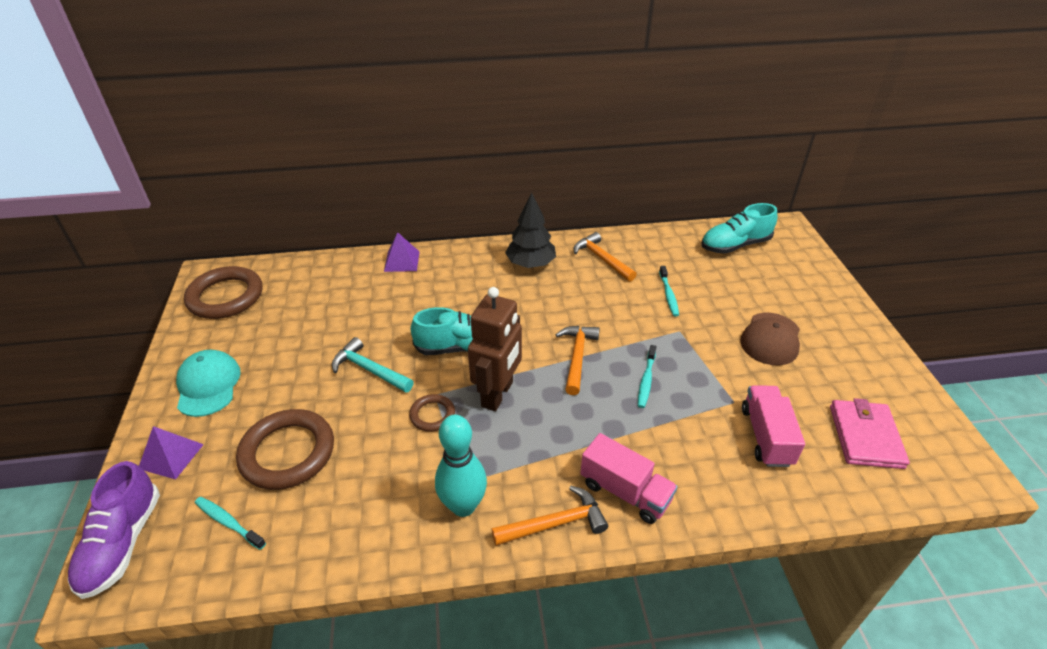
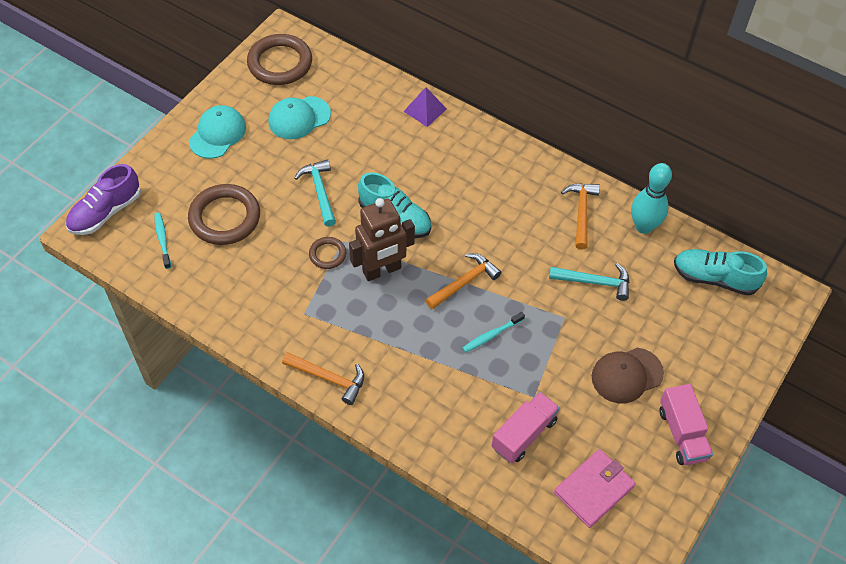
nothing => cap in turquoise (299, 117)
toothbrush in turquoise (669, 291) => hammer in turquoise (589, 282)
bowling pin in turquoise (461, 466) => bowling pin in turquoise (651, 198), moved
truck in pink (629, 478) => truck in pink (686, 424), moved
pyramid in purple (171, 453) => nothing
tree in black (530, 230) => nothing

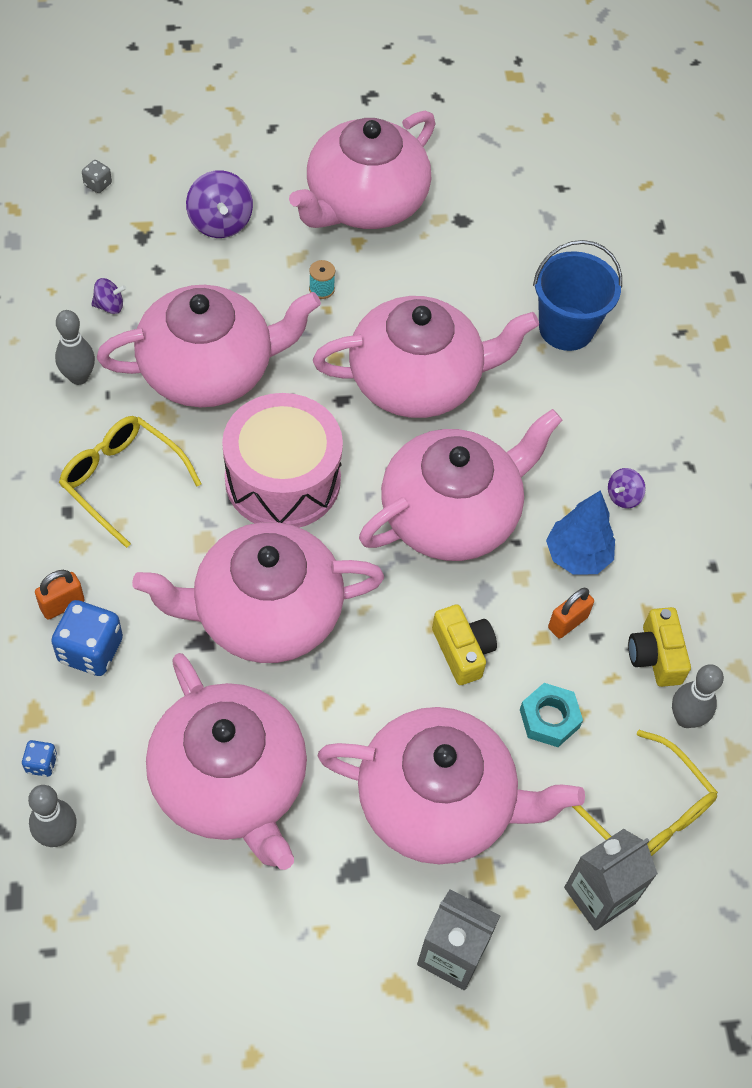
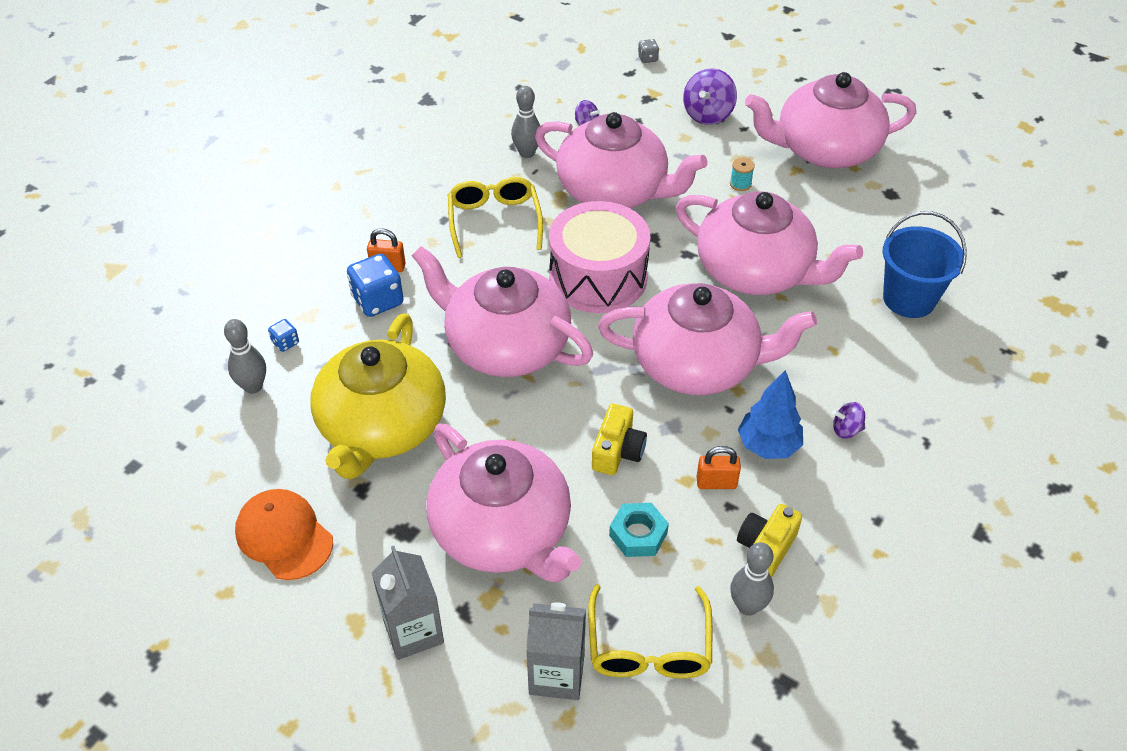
nothing => cap in orange (284, 534)
teapot in pink (226, 761) => teapot in yellow (378, 396)

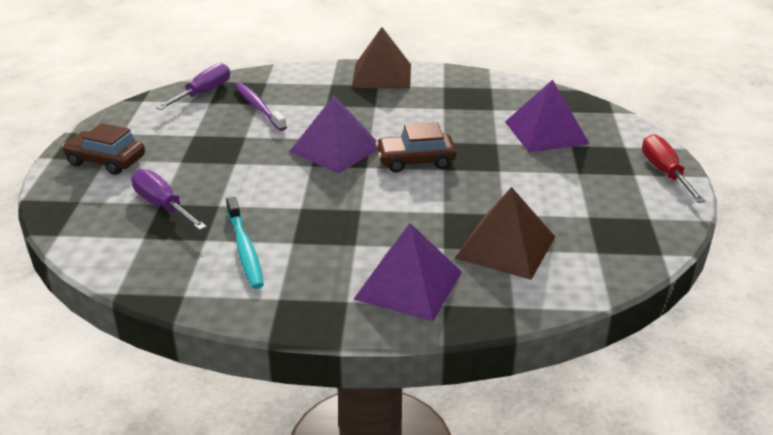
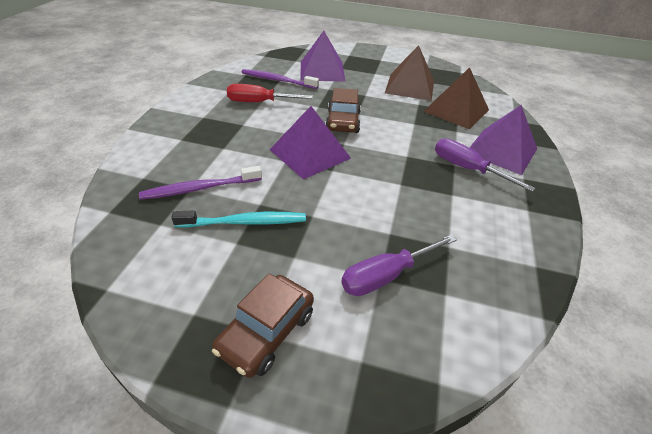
toothbrush in turquoise (245, 243) => toothbrush in turquoise (238, 219), moved
screwdriver in red (674, 168) => screwdriver in red (270, 93), moved
nothing => toothbrush in purple (280, 79)
pyramid in brown (381, 58) => pyramid in brown (409, 73), moved
screwdriver in purple (193, 86) => screwdriver in purple (485, 165), moved

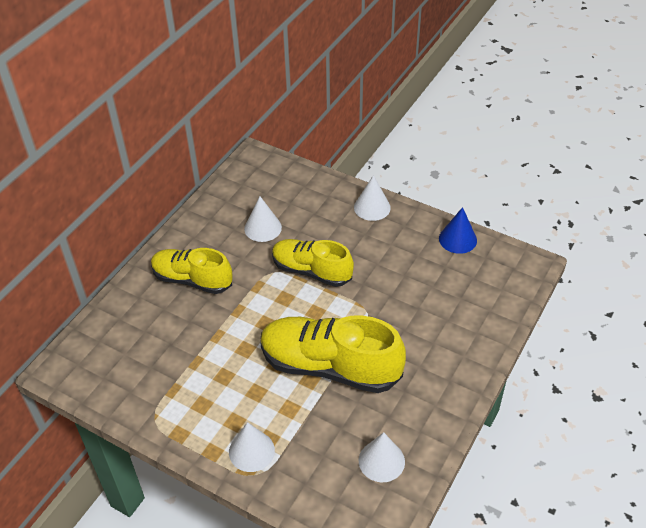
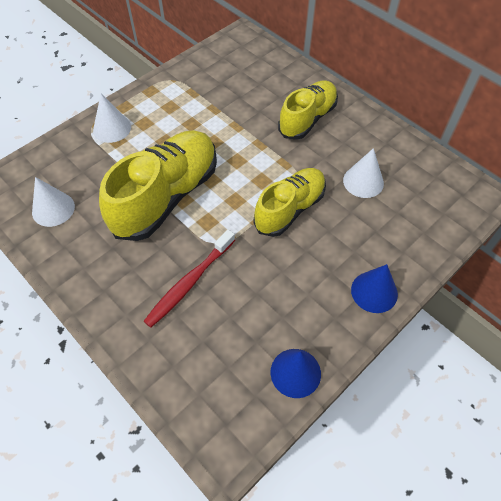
nothing => toothbrush in red (189, 279)
cone in white (372, 198) => cone in blue (374, 288)

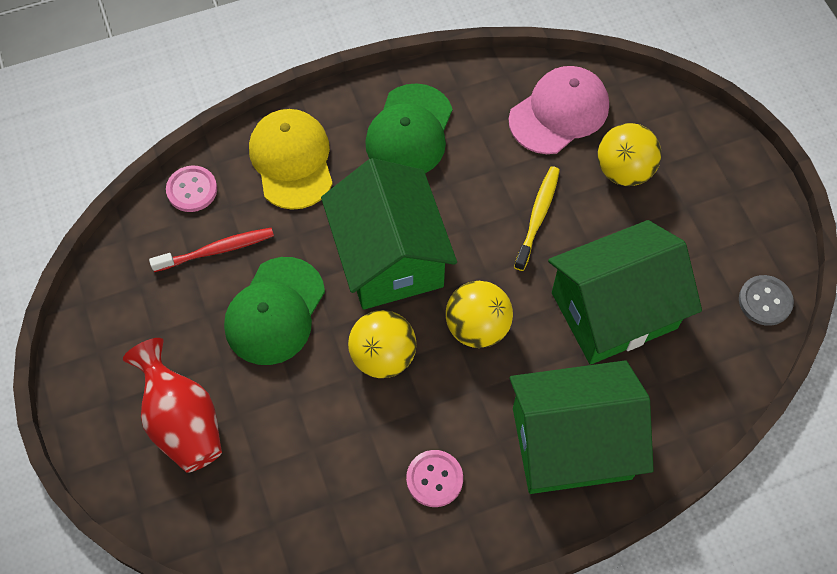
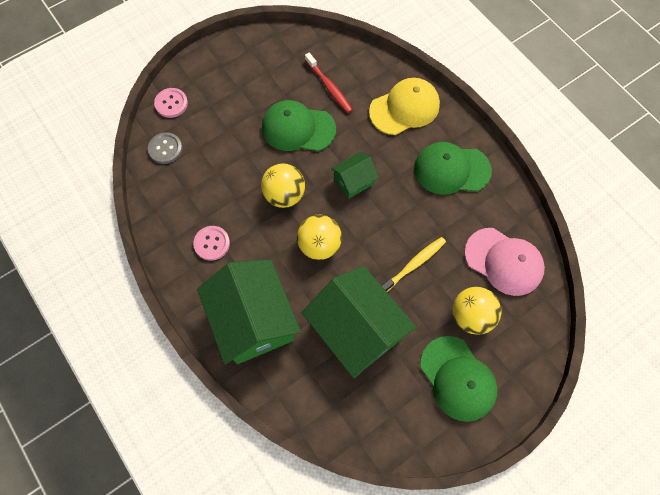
button in grey (766, 300) => button in grey (165, 148), moved
button in pink (191, 189) => button in pink (171, 103), moved
house in green (389, 234) => house in green (355, 175), x0.48
toothbrush in yellow (537, 218) => toothbrush in yellow (413, 264), 45 degrees counterclockwise
nothing => cap in green (458, 379)
vase in red (172, 405) => nothing

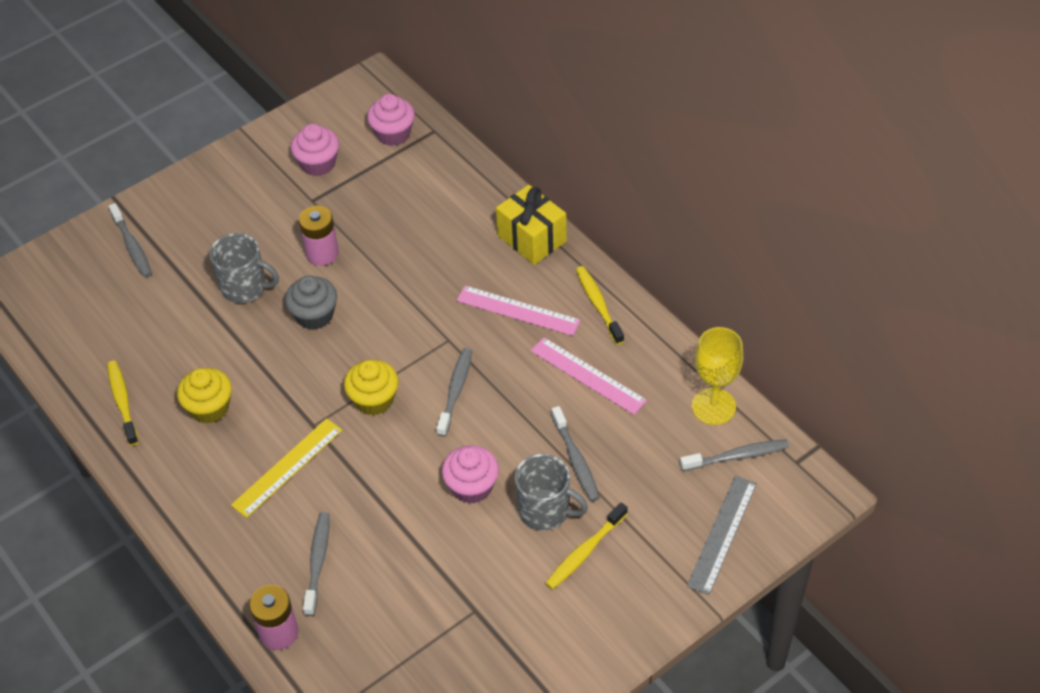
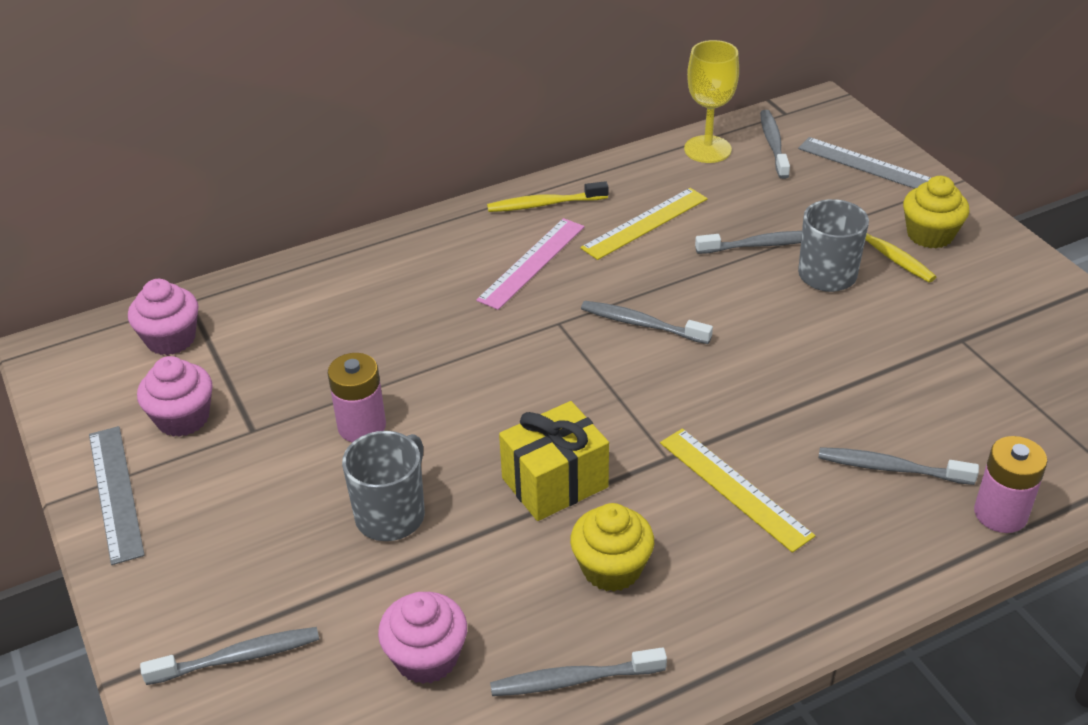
nothing => ruler in grey (117, 495)
cupcake in pink (470, 474) => cupcake in pink (422, 638), moved
toothbrush in yellow (123, 403) => toothbrush in grey (578, 672)
gift in yellow (531, 225) => gift in yellow (554, 461), moved
ruler in pink (589, 376) => ruler in yellow (644, 224)
cupcake in yellow (371, 387) => cupcake in yellow (936, 212), moved
cupcake in grey (311, 302) => nothing

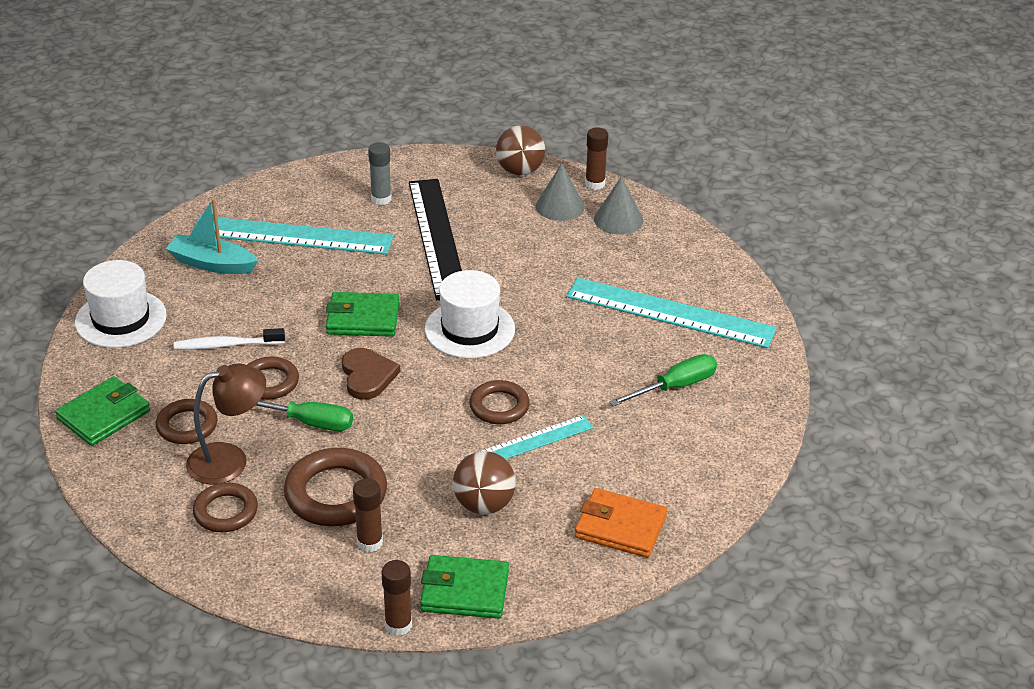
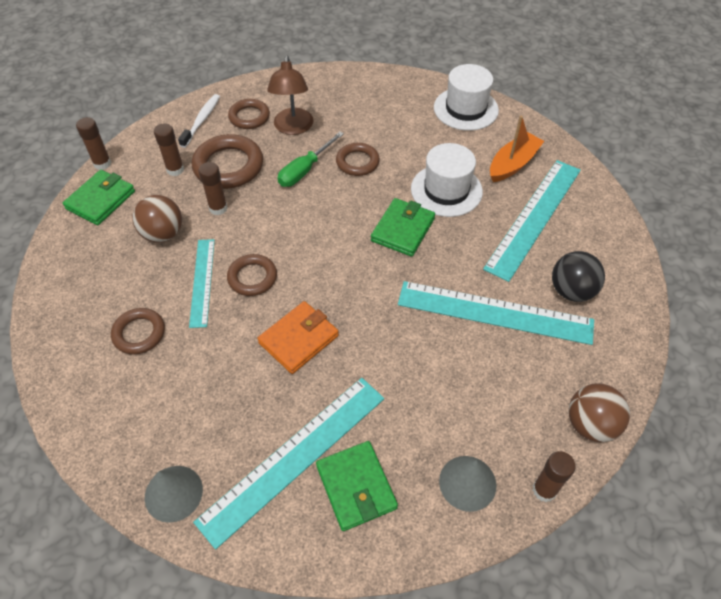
ring in brown (187, 421) => ring in brown (138, 331), moved
cone in grey (560, 192) => cone in grey (174, 494), moved
toothbrush in white (229, 339) => toothbrush in white (199, 121), moved
nothing => glue stick in brown (213, 188)
wallet in orange (621, 523) => wallet in orange (298, 337), moved
wallet in green (102, 411) => wallet in green (357, 486), moved
ruler in black (435, 239) => ruler in turquoise (496, 313)
hat in white (470, 314) => hat in white (447, 180), moved
boat in turquoise (212, 236) => boat in orange (517, 148)
glue stick in grey (380, 173) => ball in black (578, 276)
heart in brown (371, 374) => nothing
screwdriver in green (663, 380) => nothing

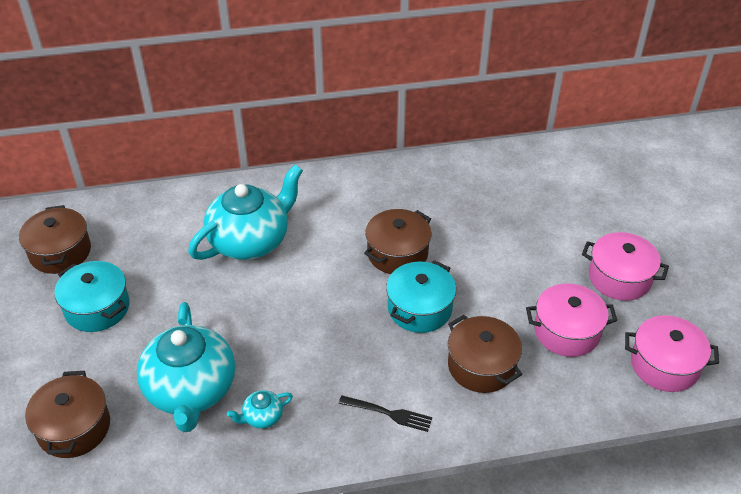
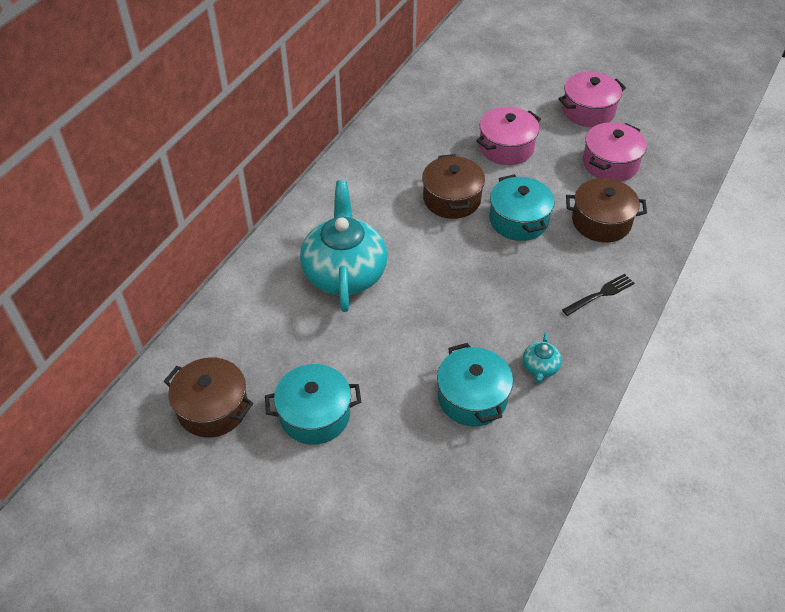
teapot in turquoise (186, 367) => pot in turquoise (475, 384)
pot in pink (672, 353) => pot in pink (508, 136), moved
pot in brown (67, 414) => nothing

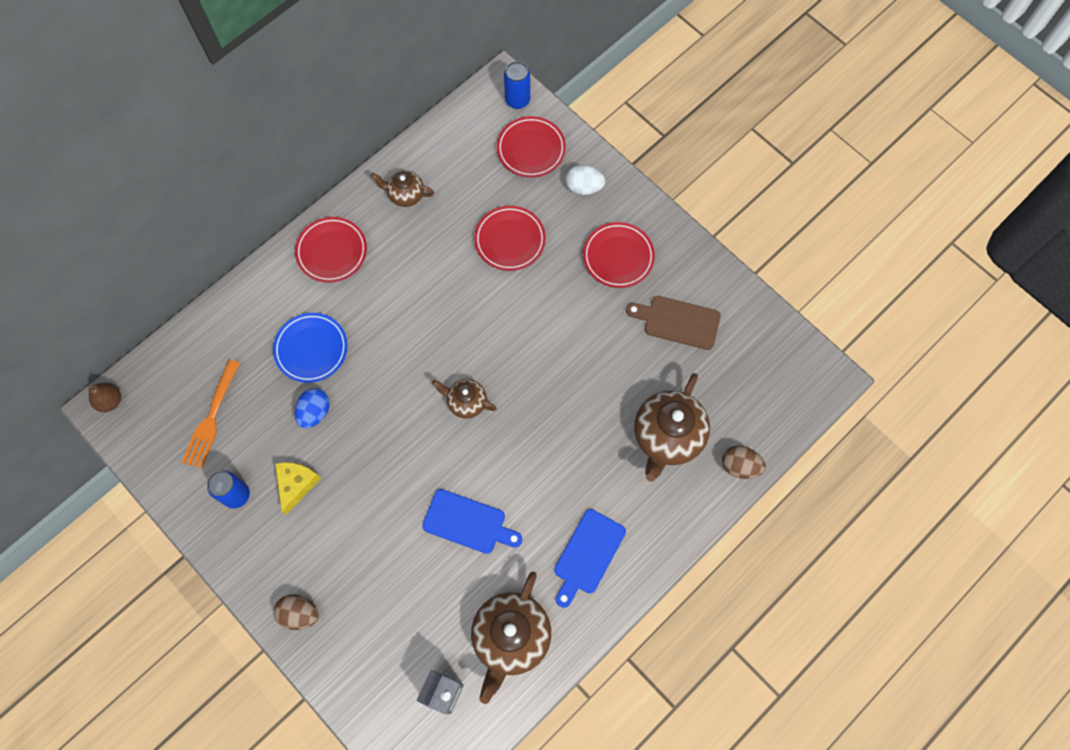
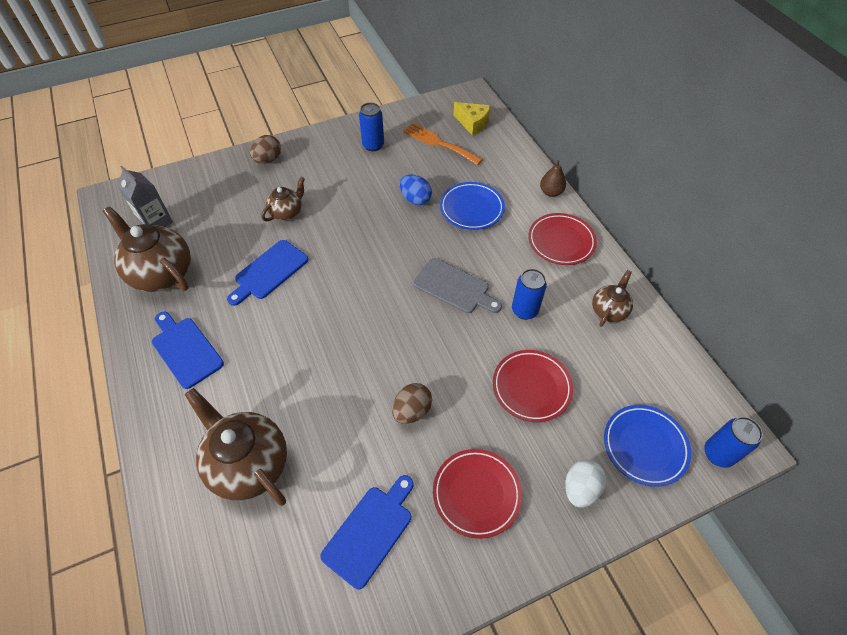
teapot in brown (464, 399) => teapot in brown (283, 199), moved
cutting board in brown (673, 323) => cutting board in blue (366, 532)
egg in brown (744, 462) => egg in brown (412, 403), moved
nothing => cutting board in grey (457, 285)
cheese in yellow (298, 488) => cheese in yellow (472, 119), moved
nothing => can in blue (529, 294)
pear in brown (105, 397) => pear in brown (553, 178), moved
plate in red (531, 147) => plate in blue (647, 446)

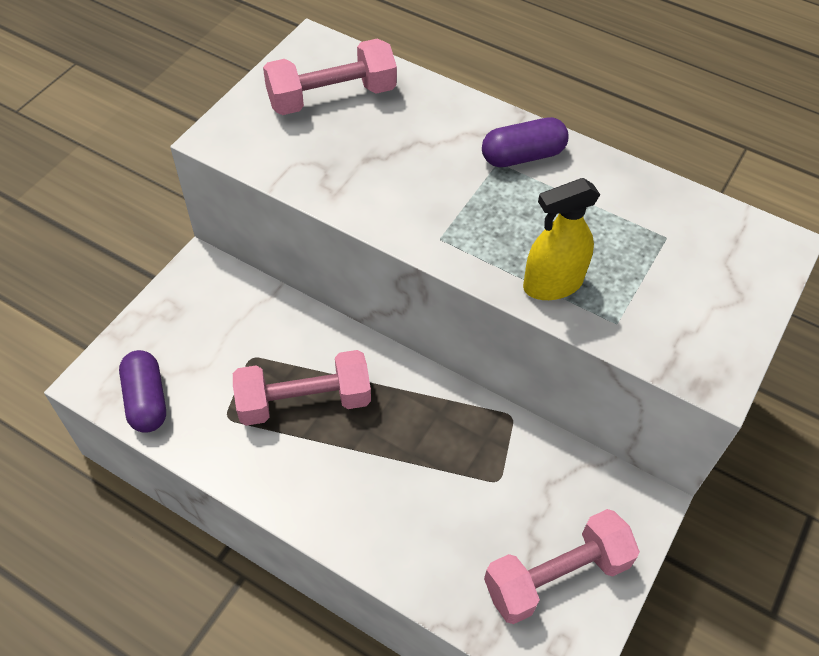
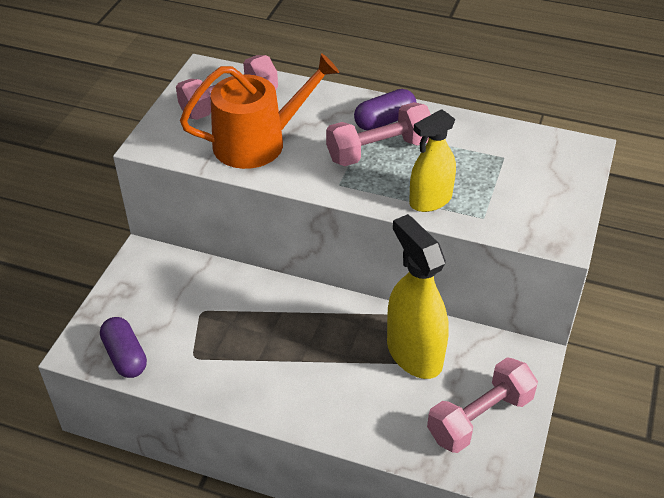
nothing => watering can in orange (259, 111)
dumbbell in pink (302, 388) => dumbbell in pink (378, 134), moved
nothing => spray bottle in yellow (418, 296)

